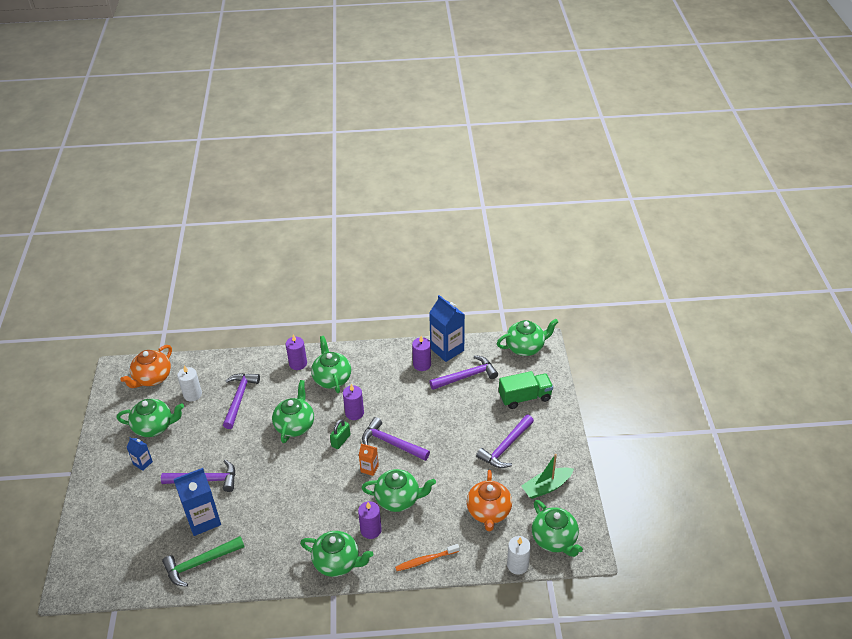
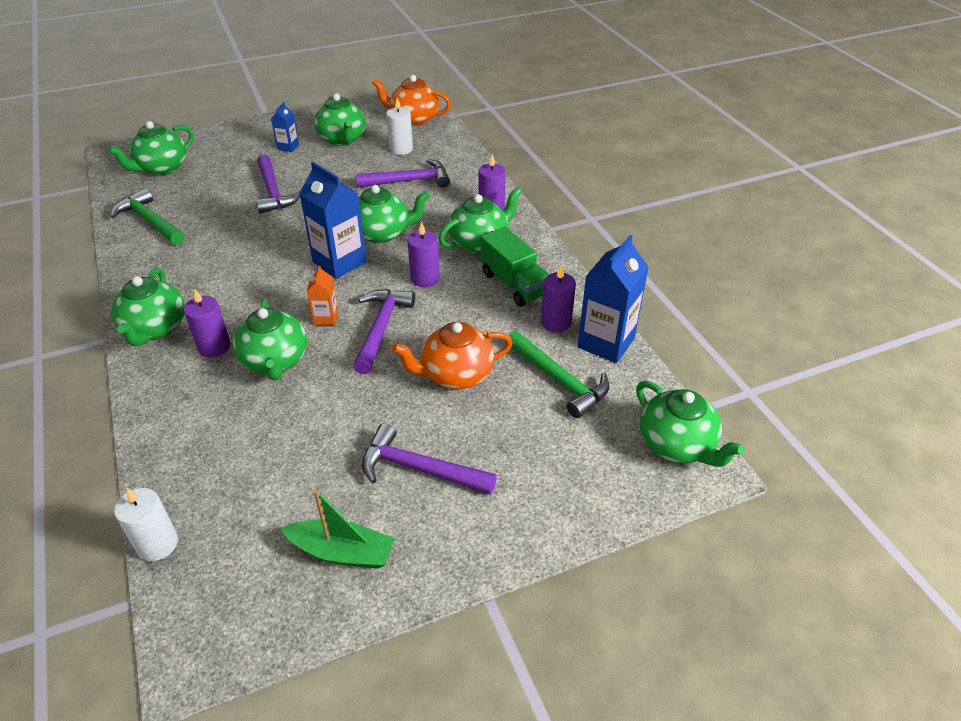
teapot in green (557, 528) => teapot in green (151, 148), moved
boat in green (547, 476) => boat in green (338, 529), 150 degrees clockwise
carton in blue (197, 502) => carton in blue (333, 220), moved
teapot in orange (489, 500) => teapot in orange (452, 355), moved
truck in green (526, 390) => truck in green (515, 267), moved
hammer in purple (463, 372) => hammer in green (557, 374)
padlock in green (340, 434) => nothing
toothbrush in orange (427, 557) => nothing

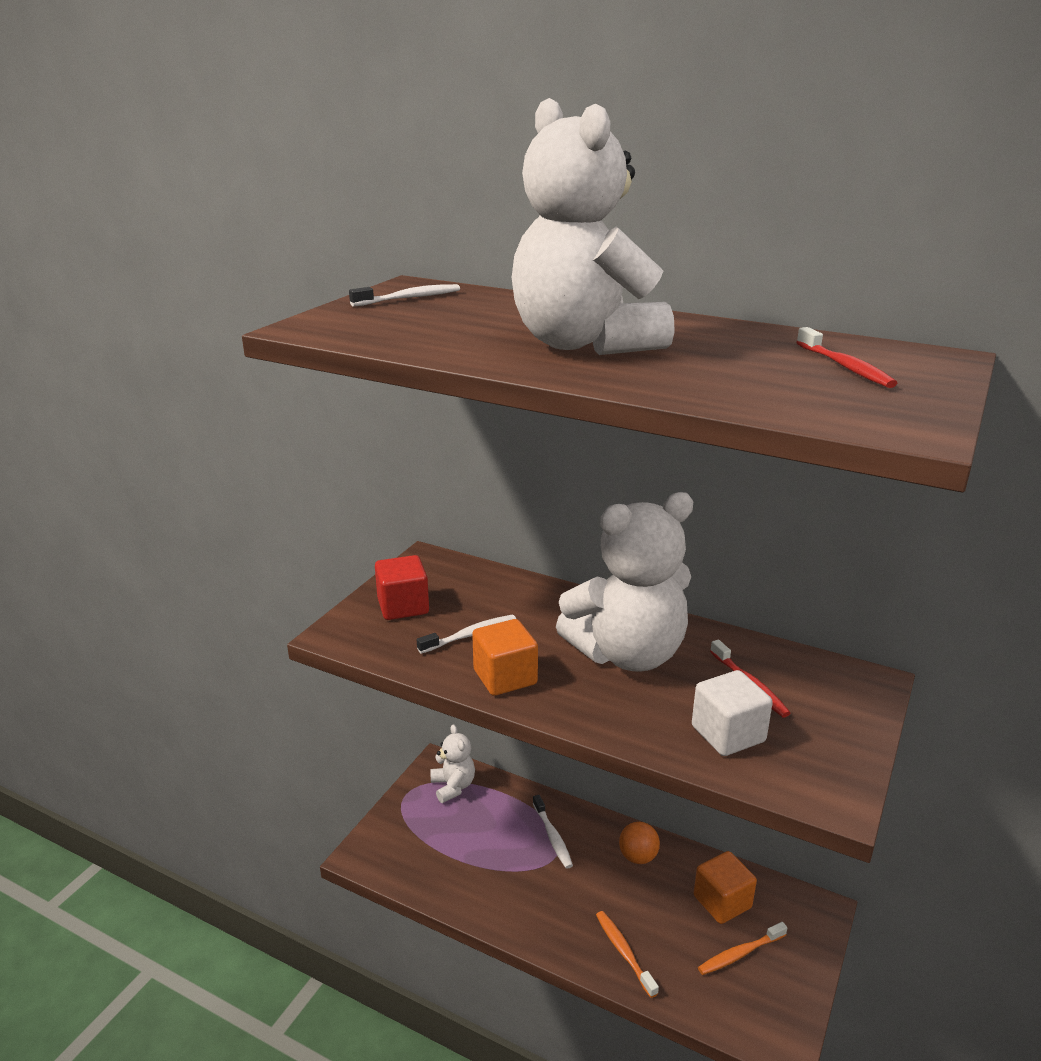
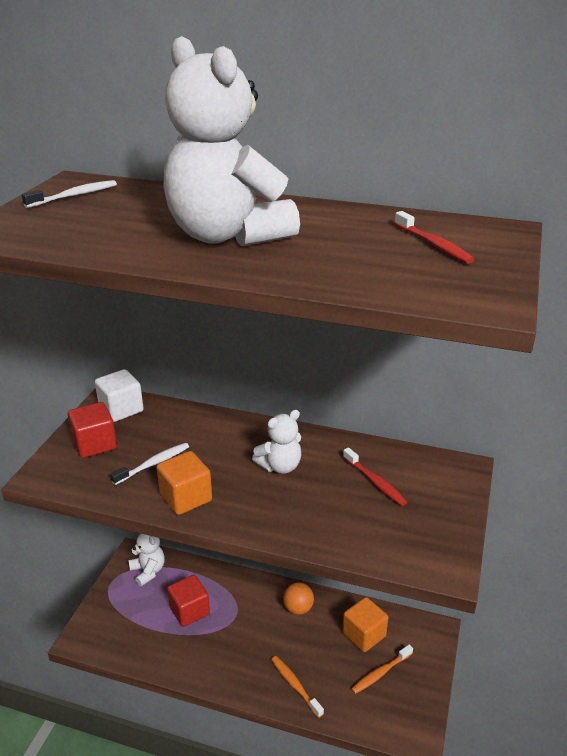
cube in white (732, 713) => cube in white (119, 395), moved
nothing => cube in red (188, 601)
teddy bear in white (624, 582) => teddy bear in white (276, 442), x0.48
toothbrush in white (553, 832) => nothing

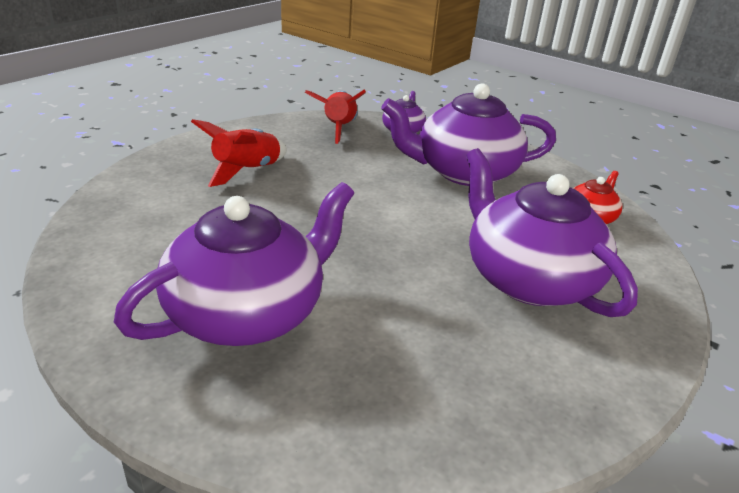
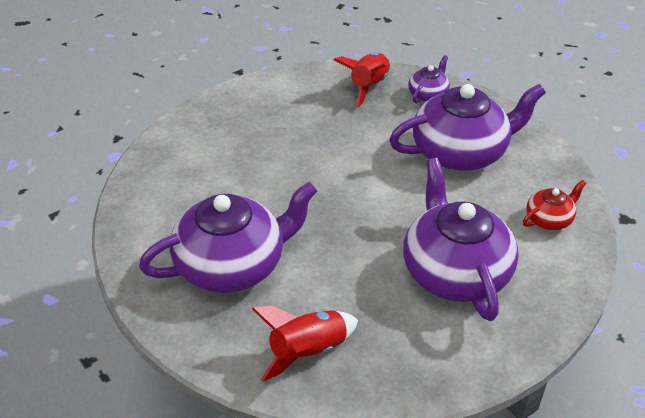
rocket in red (239, 153) => rocket in red (305, 343), moved
teapot in purple (468, 134) => teapot in purple (467, 127), 150 degrees clockwise

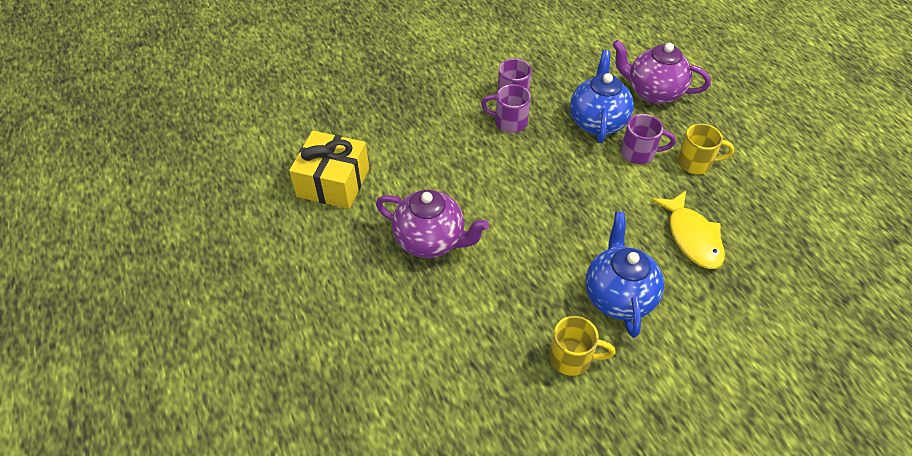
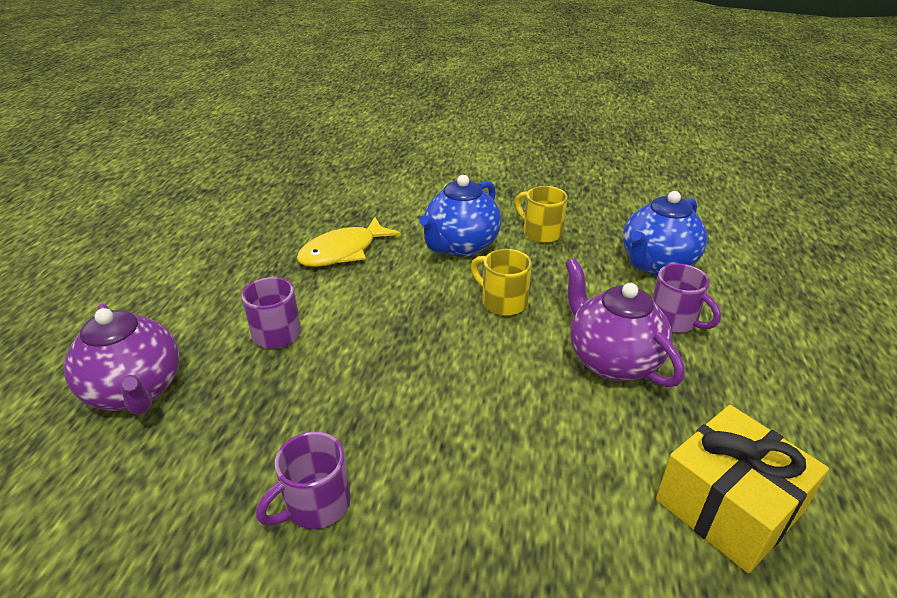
fish in yellow (688, 230) => fish in yellow (348, 242), 150 degrees counterclockwise
mug in yellow (705, 149) => mug in yellow (501, 282), moved
teapot in blue (602, 96) => teapot in blue (665, 233), moved
mug in purple (506, 108) => mug in purple (686, 298), moved

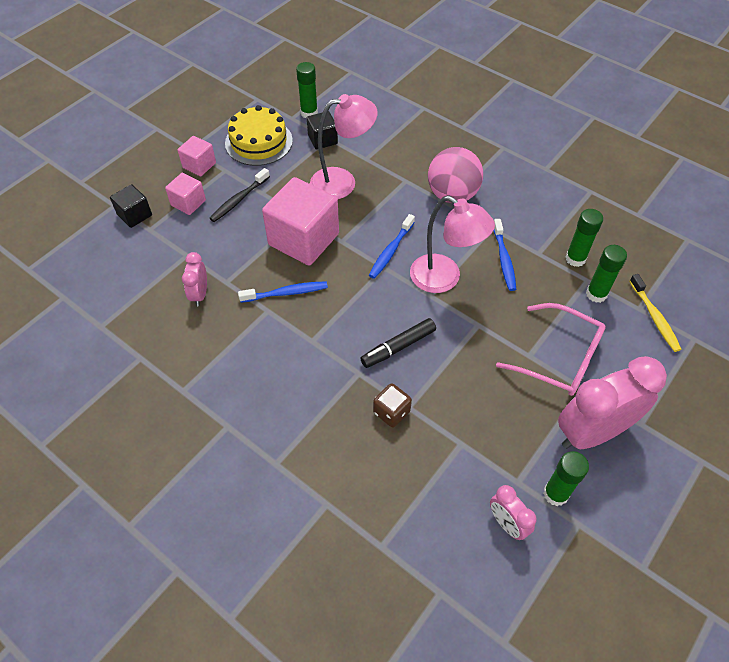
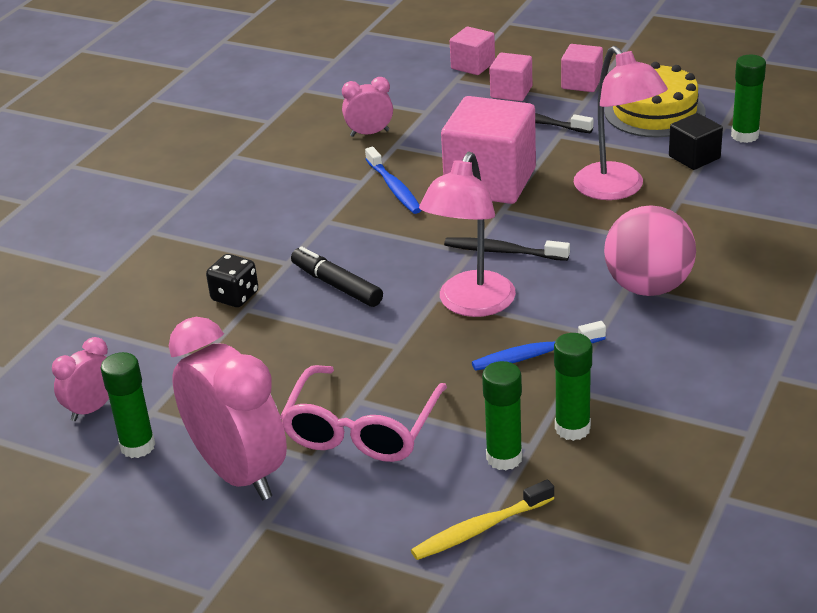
dice in brown (392, 405) => dice in black (232, 280)
toothbrush in blue (392, 246) => toothbrush in black (507, 249)
cube in black (131, 206) => cube in pink (472, 51)

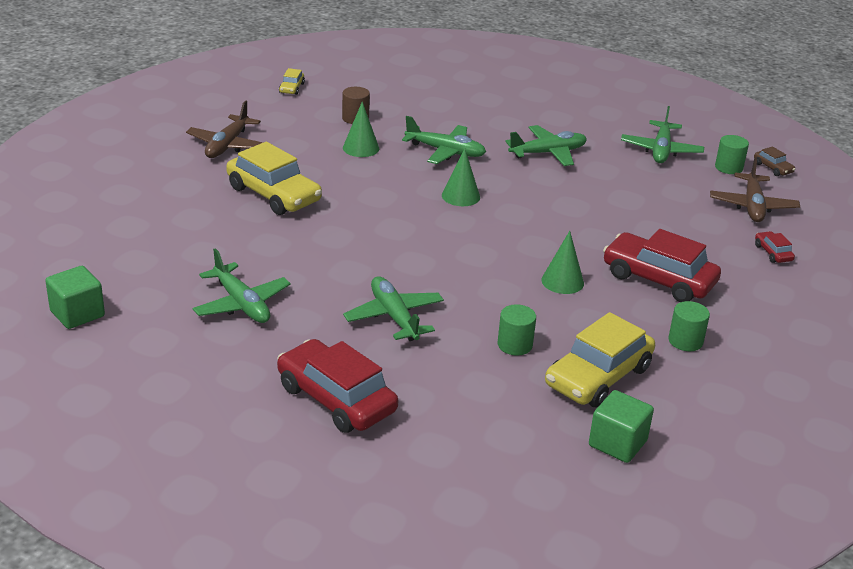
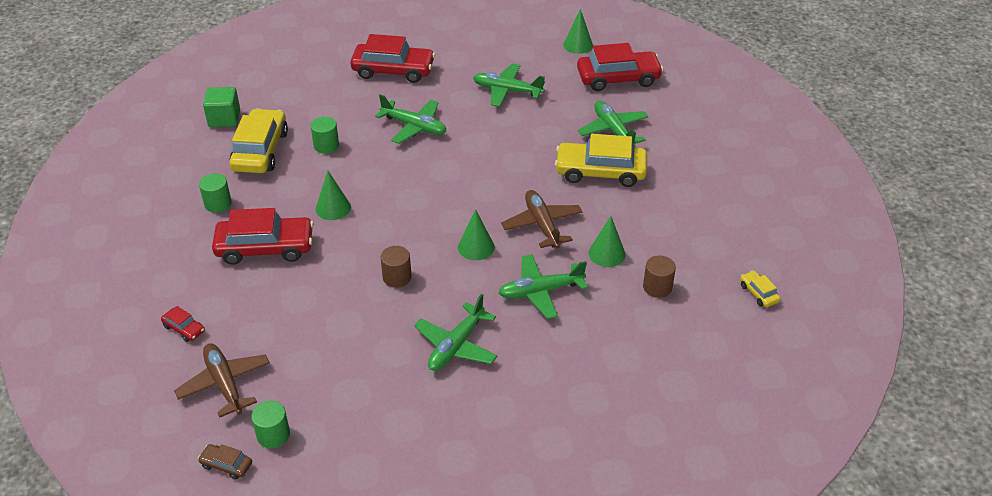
nothing => cylinder in brown (396, 267)
plane in brown (224, 129) => plane in brown (541, 219), moved
cube in green (75, 297) => cone in green (578, 31)
nothing => car in red (620, 67)
plane in green (662, 134) => plane in green (613, 124), moved

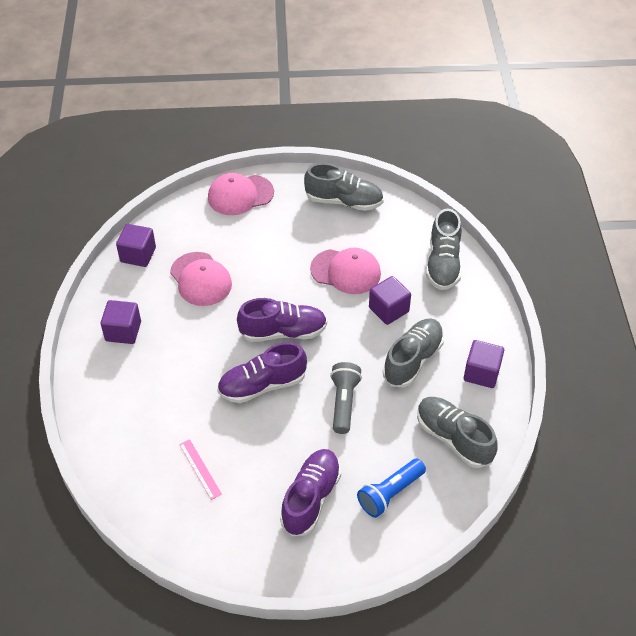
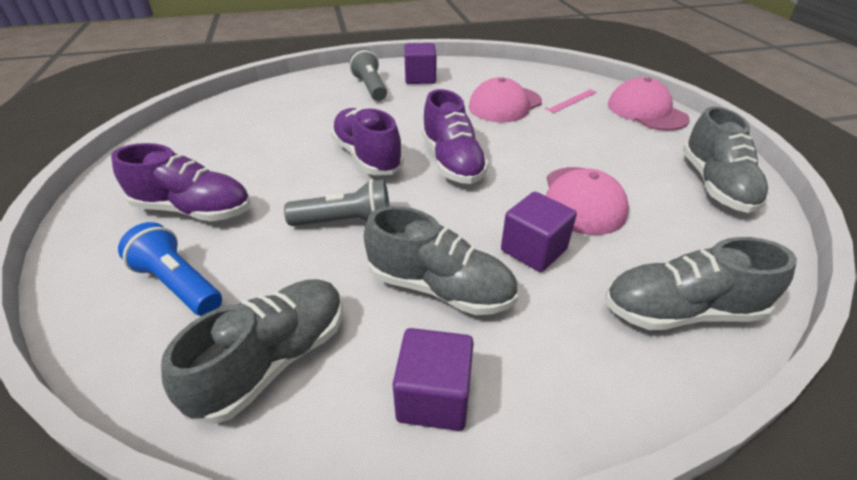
nothing => flashlight in grey (368, 74)
ruler in pink (200, 469) => ruler in pink (571, 100), moved
cube in purple (136, 245) => nothing

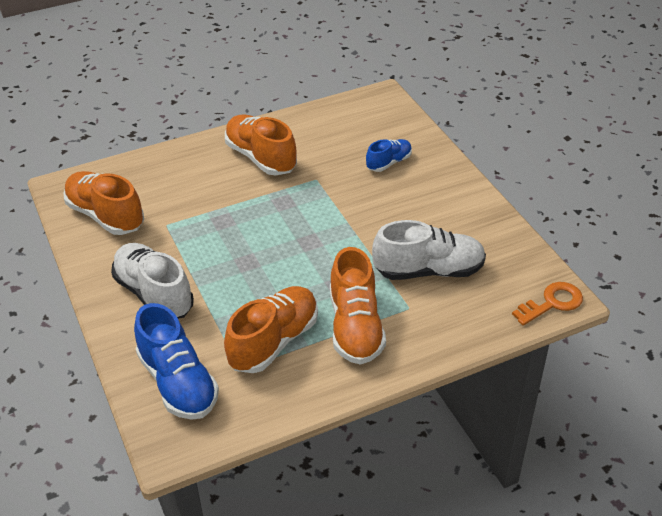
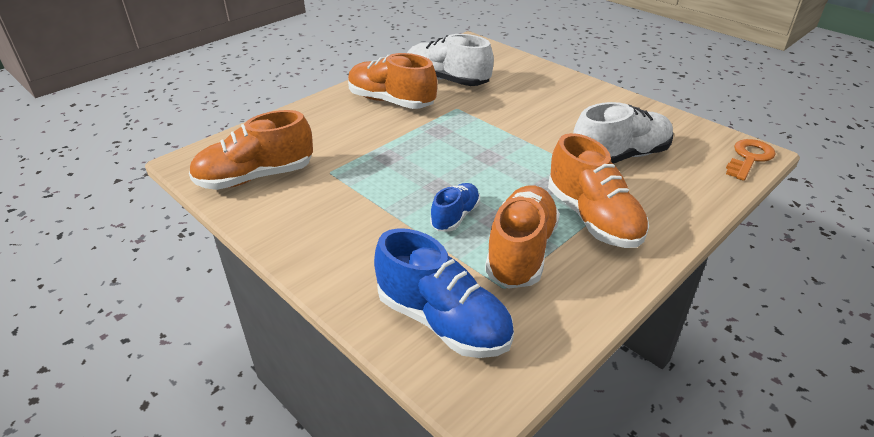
shoe in orange (104, 203) => shoe in orange (251, 150), 45 degrees counterclockwise
shoe in white (152, 281) => shoe in white (450, 60), moved
shoe in blue (389, 155) => shoe in blue (455, 207), moved

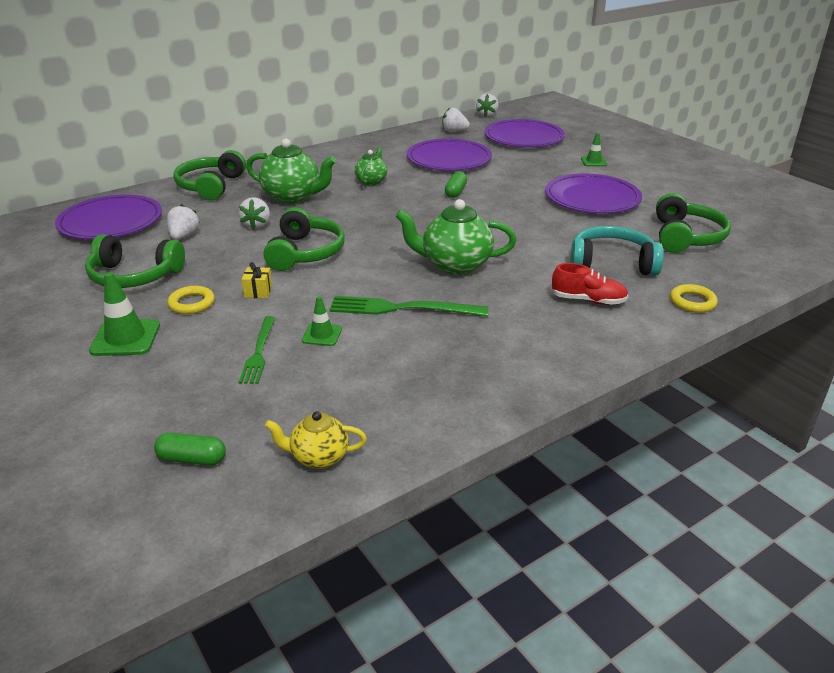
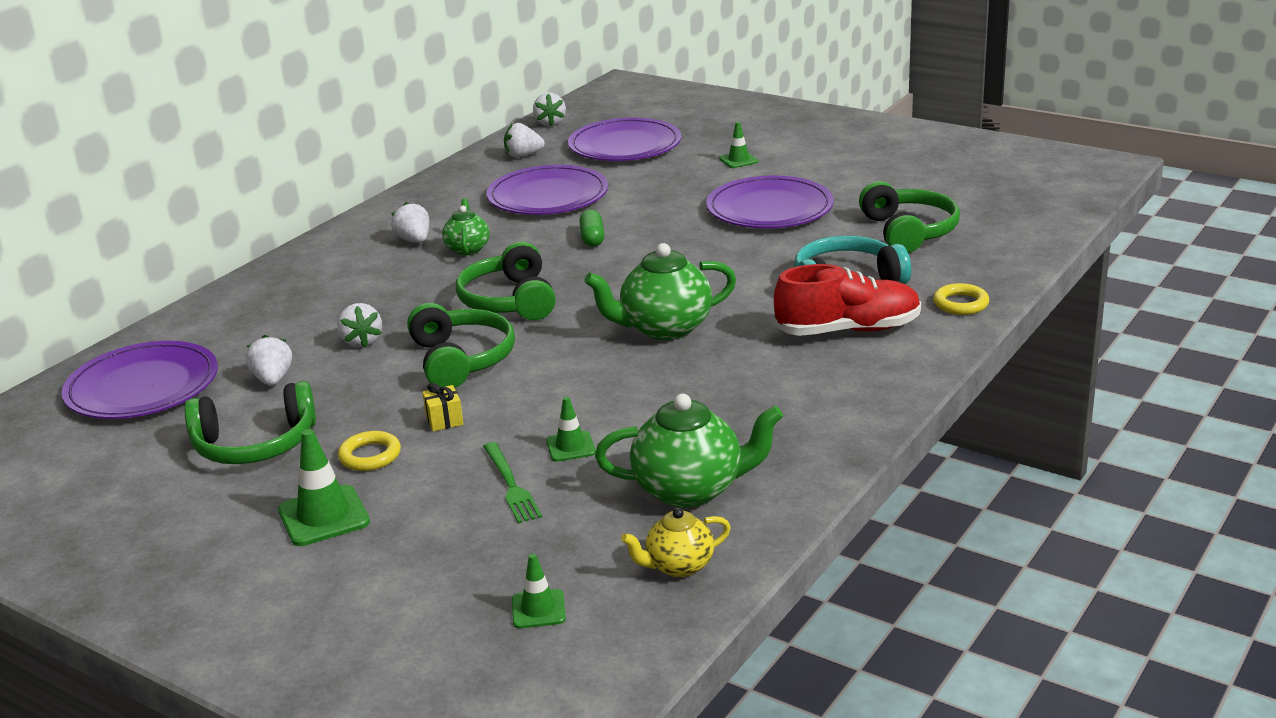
nothing => strawberry in white (410, 222)
headphones in green (210, 175) => headphones in green (506, 280), moved
capsule in green (190, 449) => traffic cone in green (539, 591)
teapot in green (291, 171) => teapot in green (689, 451), moved
shoe in red (589, 284) => shoe in red (847, 300), x1.60
fork in green (409, 306) => nothing

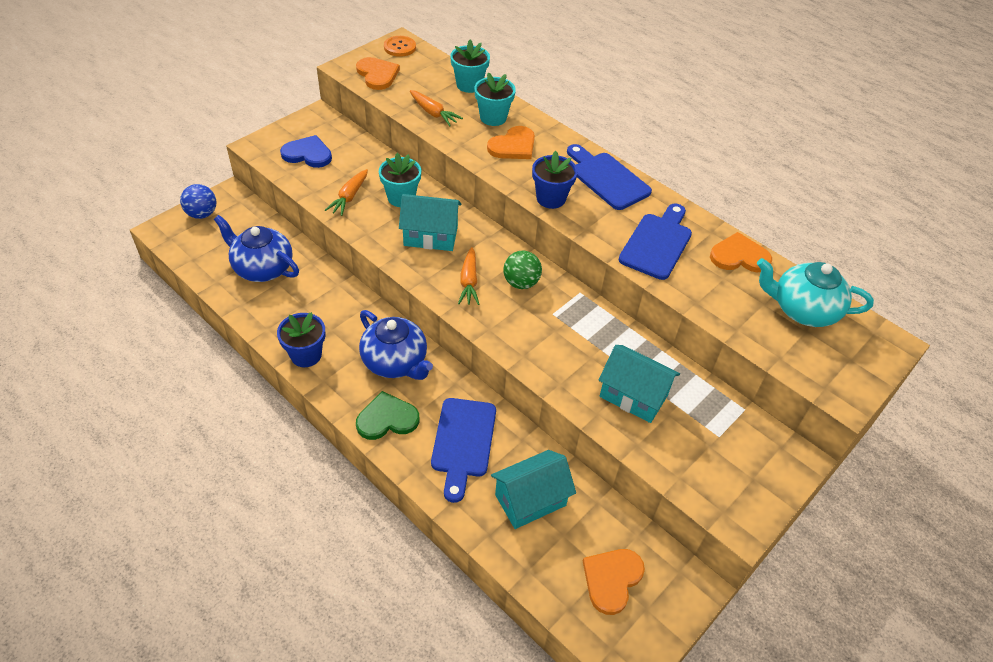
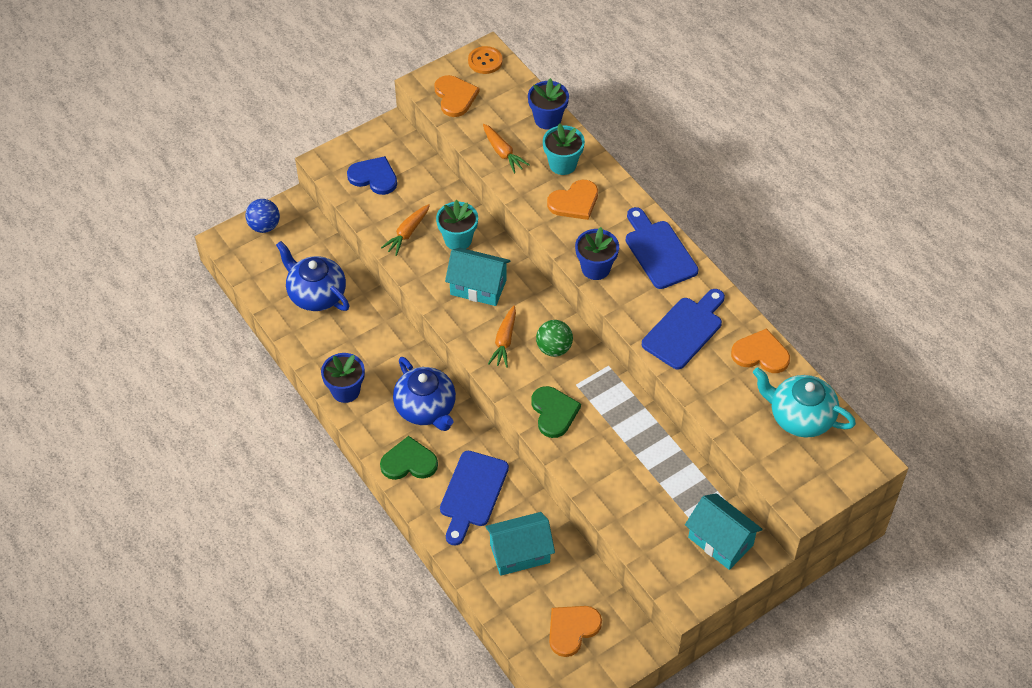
flower pot in turquoise (470, 66) => flower pot in blue (548, 104)
nothing => heart in green (556, 412)
house in turquoise (639, 384) => house in turquoise (724, 531), moved

